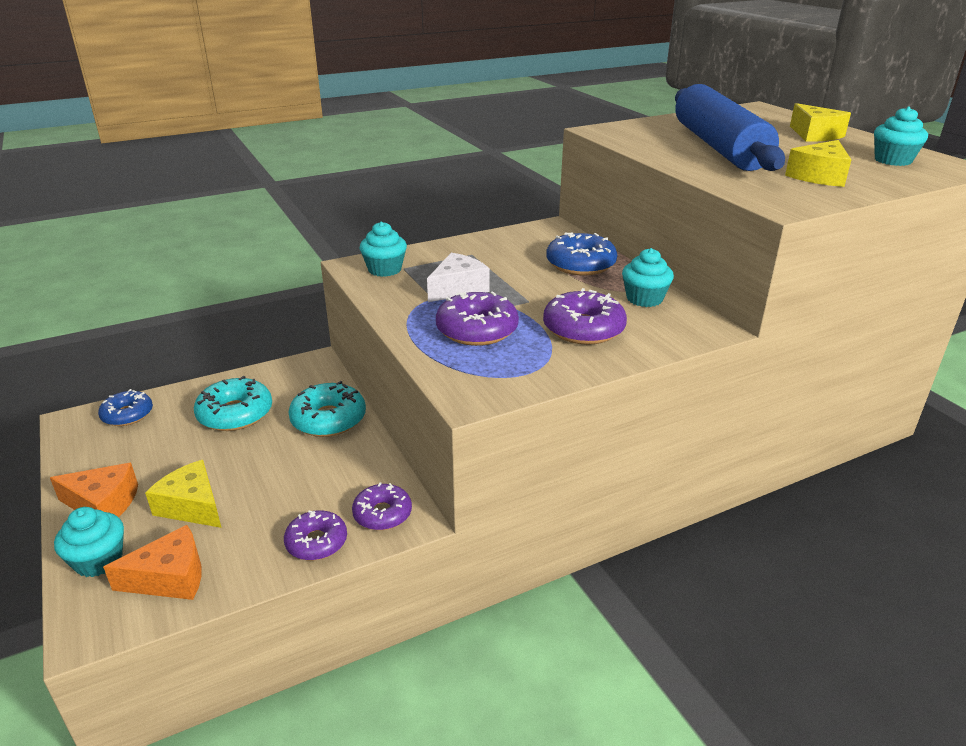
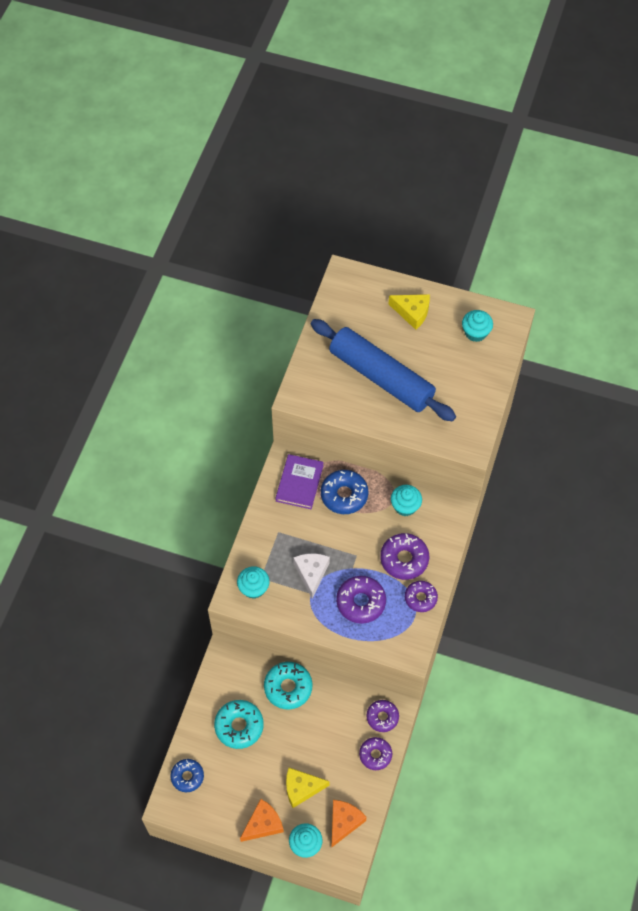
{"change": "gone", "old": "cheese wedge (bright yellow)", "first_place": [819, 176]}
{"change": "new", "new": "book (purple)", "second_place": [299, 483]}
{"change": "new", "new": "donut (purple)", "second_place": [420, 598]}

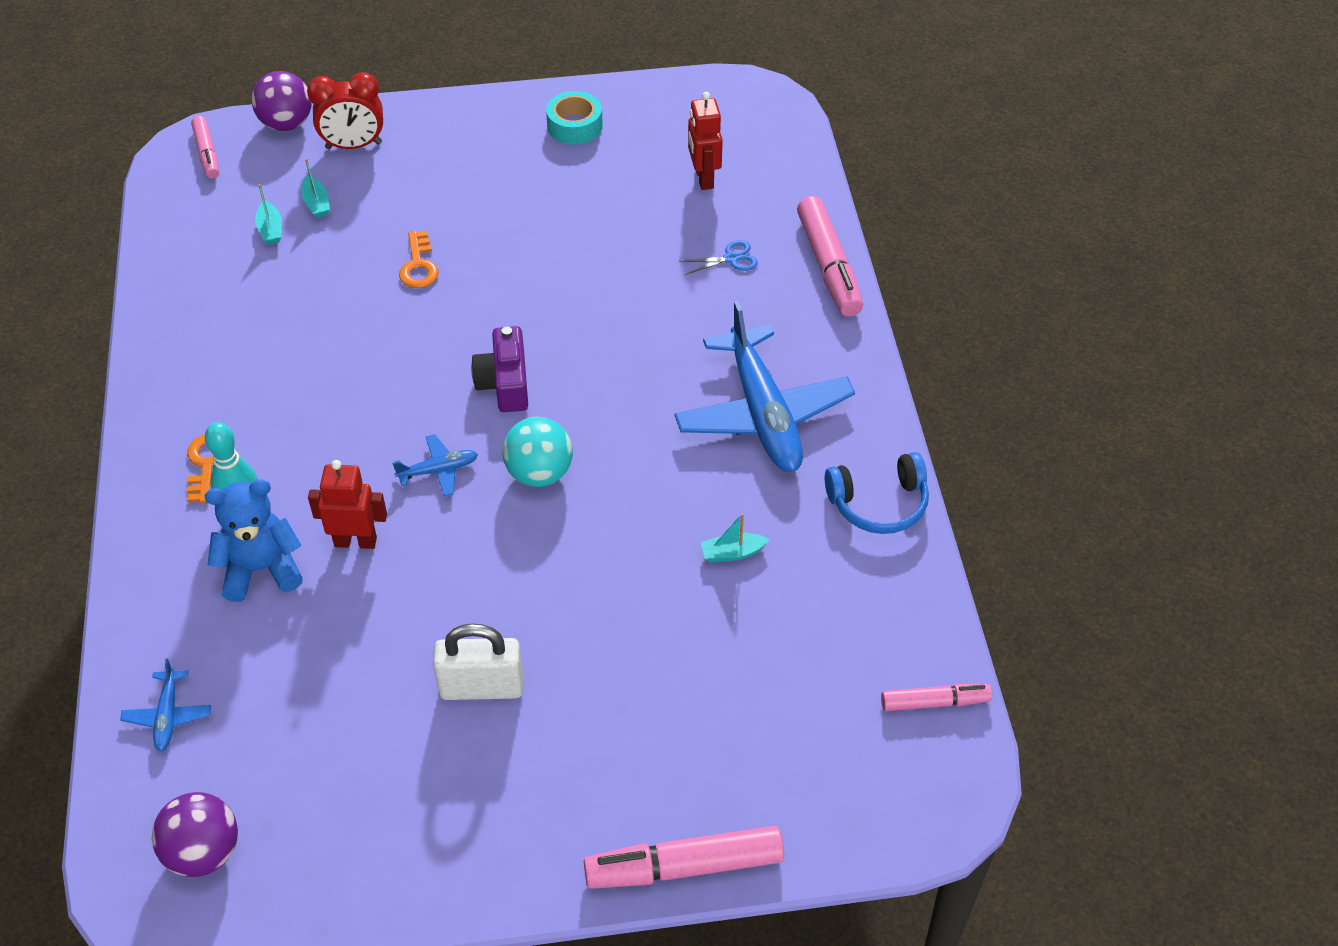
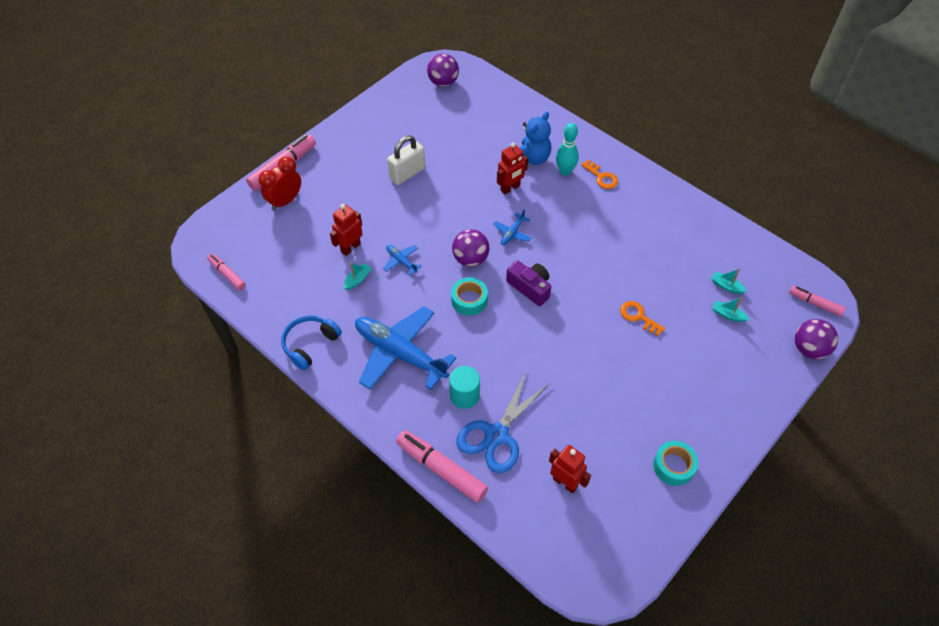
{"change": "shifted", "old": "aeroplane (cobalt)", "first_place": [168, 716], "second_place": [401, 261]}
{"change": "shifted", "old": "clock (crimson)", "first_place": [353, 146], "second_place": [285, 201]}
{"change": "repainted", "old": "play ball (turquoise)", "new": "play ball (purple)", "first_place": [539, 473], "second_place": [470, 259]}
{"change": "scaled", "old": "scissors (cobalt)", "first_place": [731, 259], "second_place": [496, 434], "factor": 2.26}
{"change": "rotated", "old": "marker pen (pink)", "first_place": [934, 702], "second_place": [227, 274], "degrees": 90}
{"change": "new", "new": "robot figure (crimson)", "second_place": [350, 247]}
{"change": "new", "new": "cylinder shape (turquoise)", "second_place": [464, 395]}
{"change": "new", "new": "tape (turquoise)", "second_place": [469, 300]}

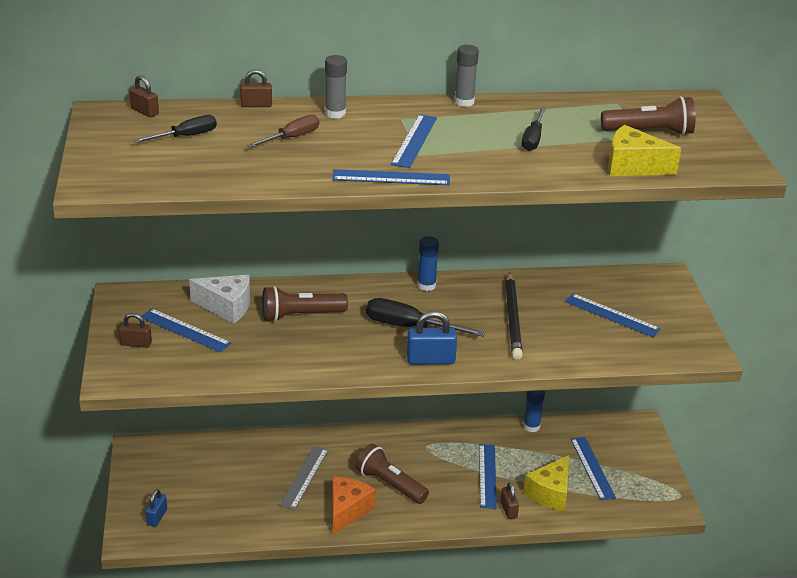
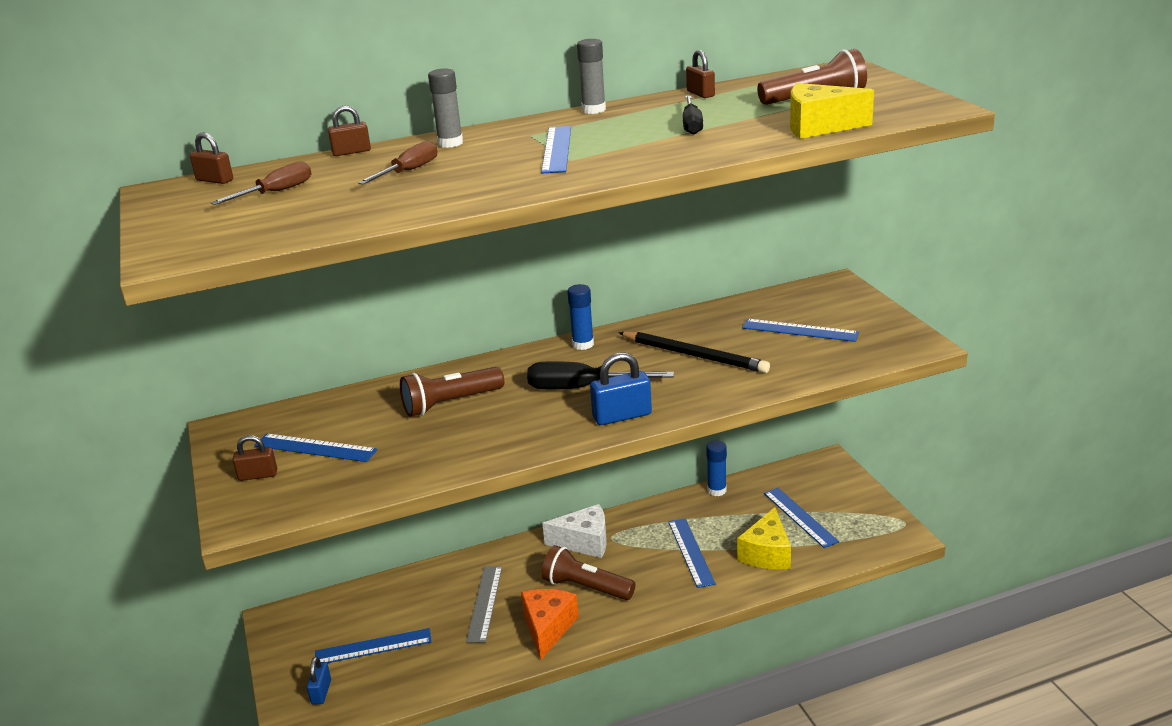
{"change": "repainted", "old": "hand screwdriver (black)", "new": "hand screwdriver (russet)", "first_place": [186, 136], "second_place": [276, 192]}
{"change": "shifted", "old": "cheese wedge (white)", "first_place": [226, 307], "second_place": [584, 542]}
{"change": "shifted", "old": "straightedge (cobalt)", "first_place": [391, 178], "second_place": [373, 647]}
{"change": "shifted", "old": "lock (russet)", "first_place": [508, 510], "second_place": [700, 94]}
{"change": "rotated", "old": "lead pencil (black)", "first_place": [512, 318], "second_place": [694, 355], "degrees": -45}

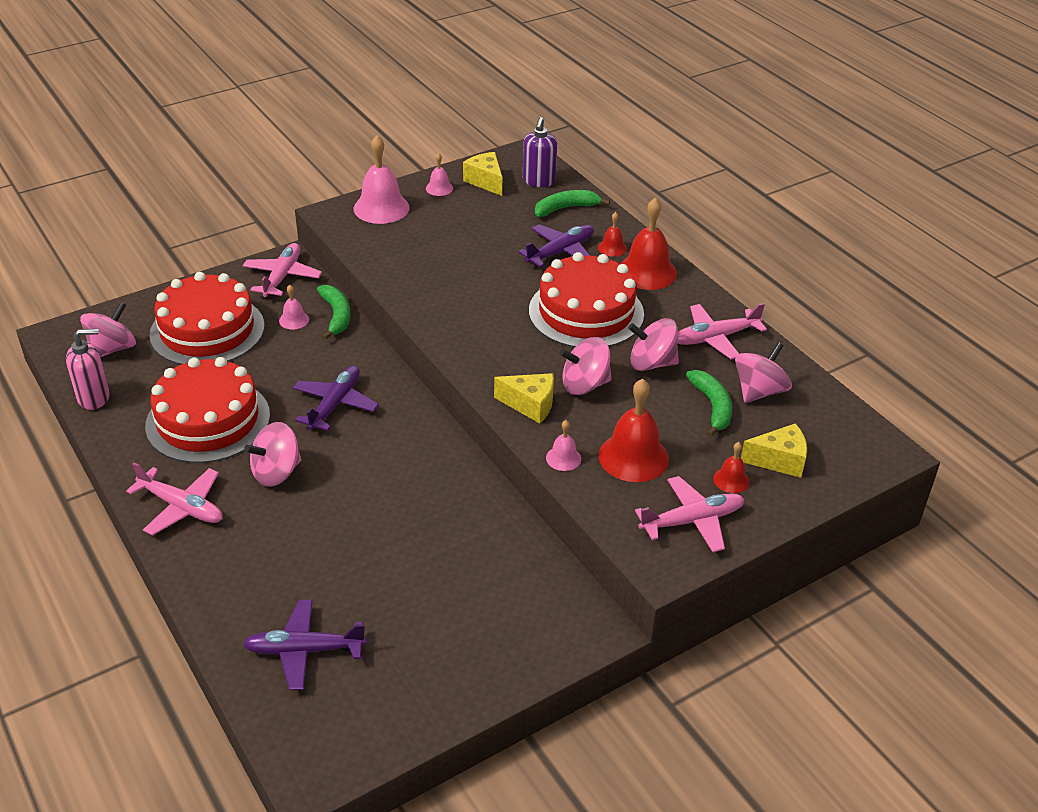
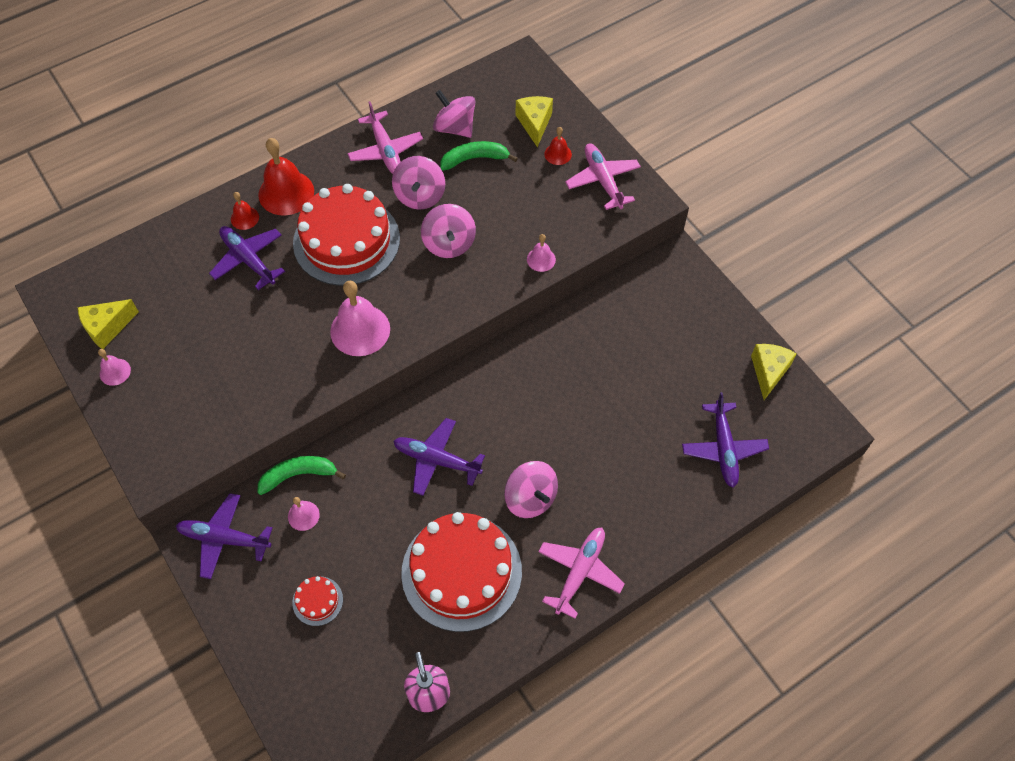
{"change": "gone", "old": "spinning top (pink)", "first_place": [112, 348]}
{"change": "scaled", "old": "cake (crimson)", "first_place": [207, 330], "second_place": [317, 601], "factor": 0.41}
{"change": "repainted", "old": "aeroplane (pink)", "new": "aeroplane (purple)", "first_place": [282, 277], "second_place": [224, 539]}
{"change": "shifted", "old": "school bell (pink)", "first_place": [381, 208], "second_place": [360, 330]}
{"change": "shifted", "old": "cheese wedge (bright yellow)", "first_place": [530, 405], "second_place": [768, 372]}
{"change": "gone", "old": "soap dispenser (purple)", "first_place": [538, 181]}
{"change": "gone", "old": "banana (leaf-green)", "first_place": [566, 208]}
{"change": "gone", "old": "school bell (crimson)", "first_place": [633, 457]}

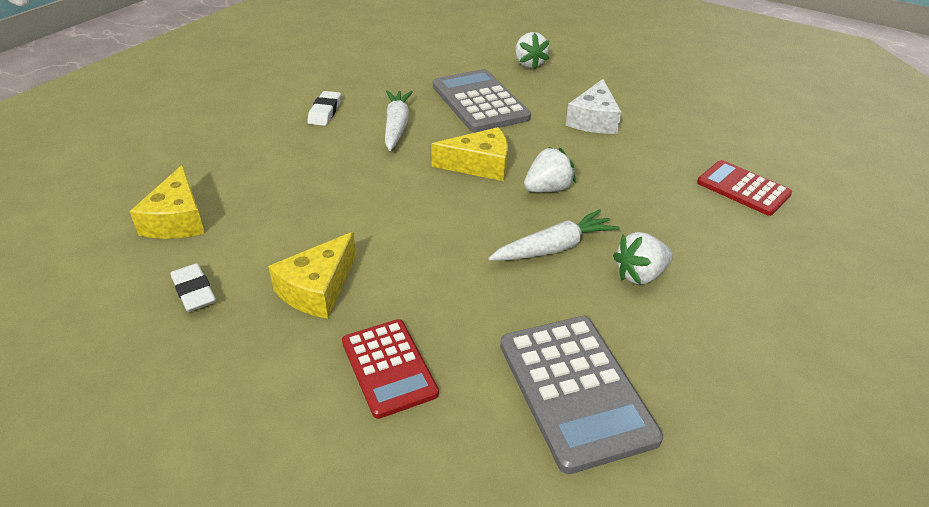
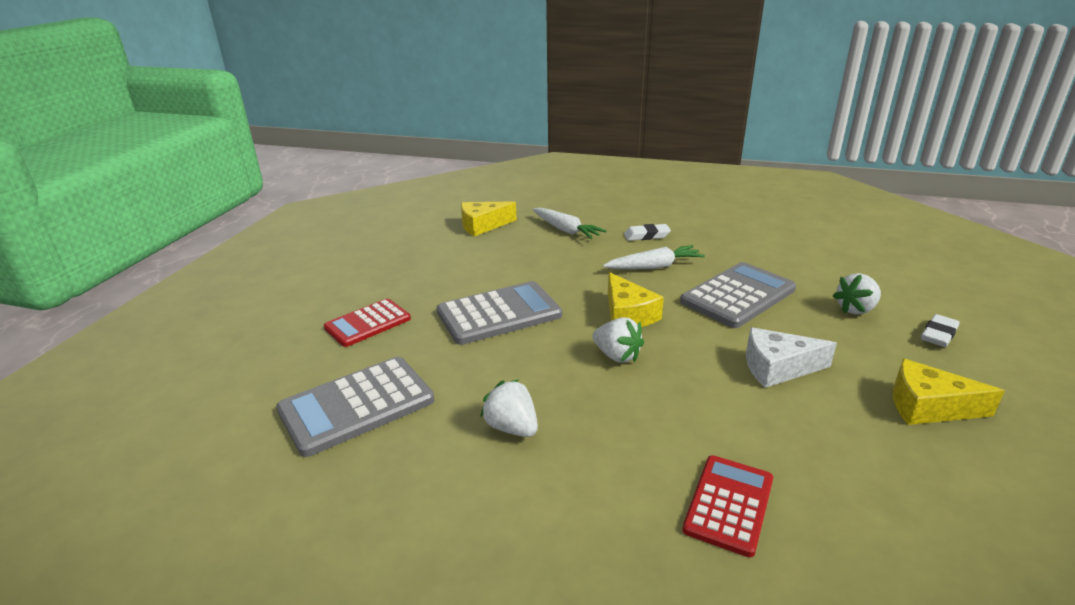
{"change": "shifted", "old": "eraser (white)", "first_place": [194, 292], "second_place": [938, 335]}
{"change": "shifted", "old": "cheese wedge (bright yellow)", "first_place": [317, 289], "second_place": [928, 406]}
{"change": "shifted", "old": "carrot (white)", "first_place": [554, 248], "second_place": [566, 230]}
{"change": "new", "new": "adding machine (gray)", "second_place": [499, 314]}

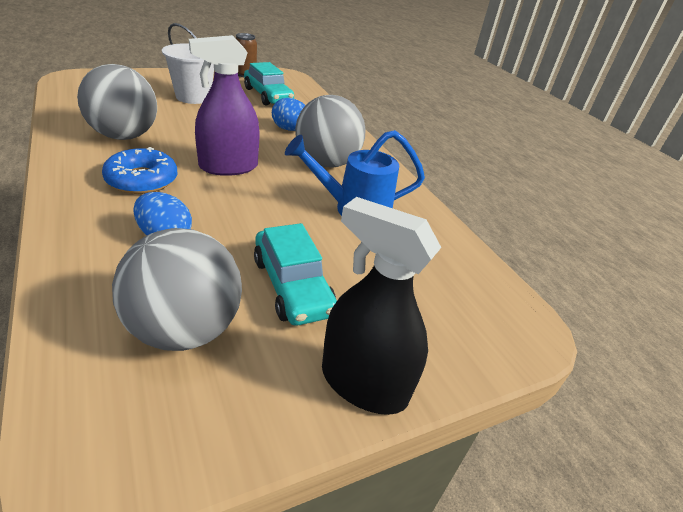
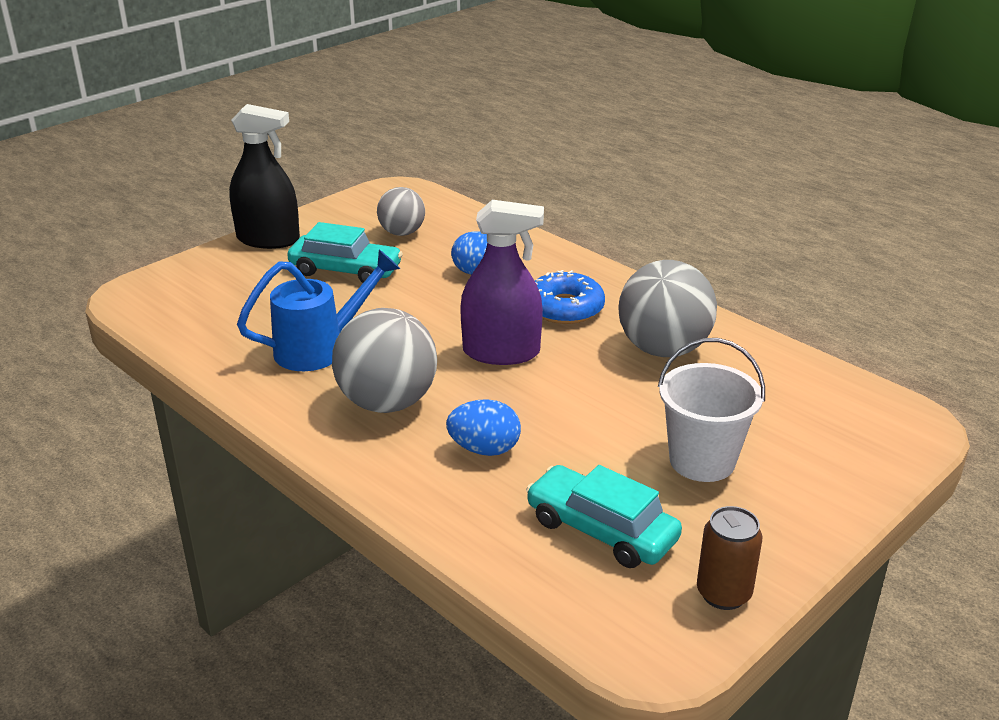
{"change": "scaled", "old": "play ball (gray)", "first_place": [184, 329], "second_place": [402, 233], "factor": 0.6}
{"change": "rotated", "old": "spray cleaner (purple)", "first_place": [228, 167], "second_place": [501, 352], "degrees": 45}
{"change": "rotated", "old": "automobile (turquoise)", "first_place": [292, 286], "second_place": [345, 270], "degrees": 150}

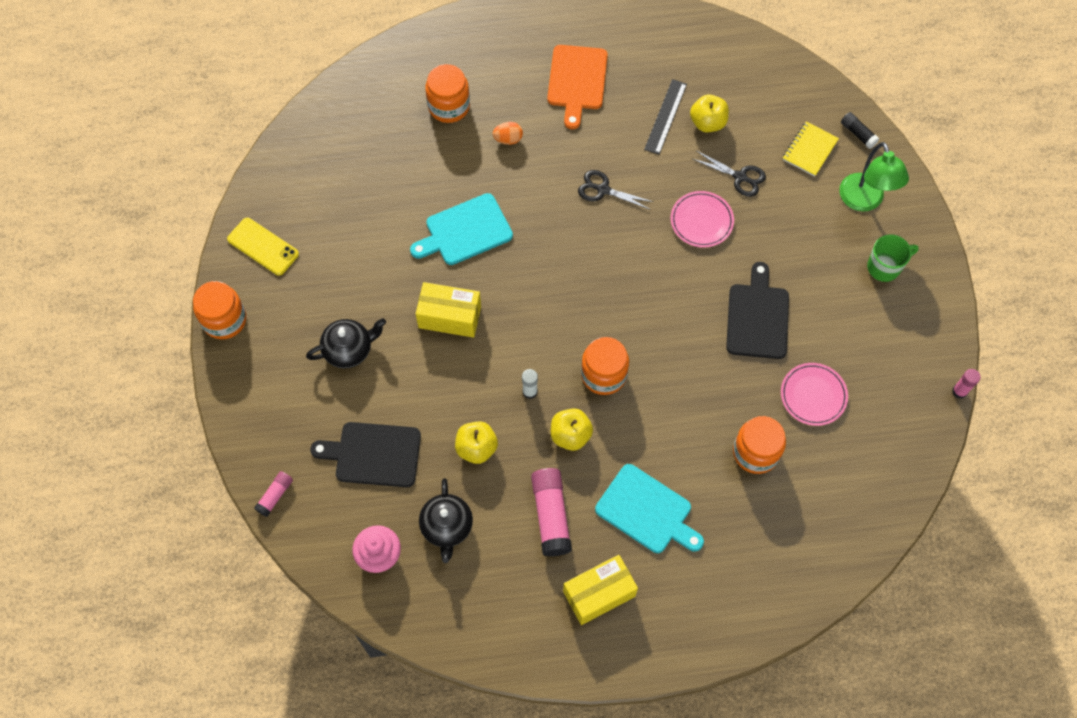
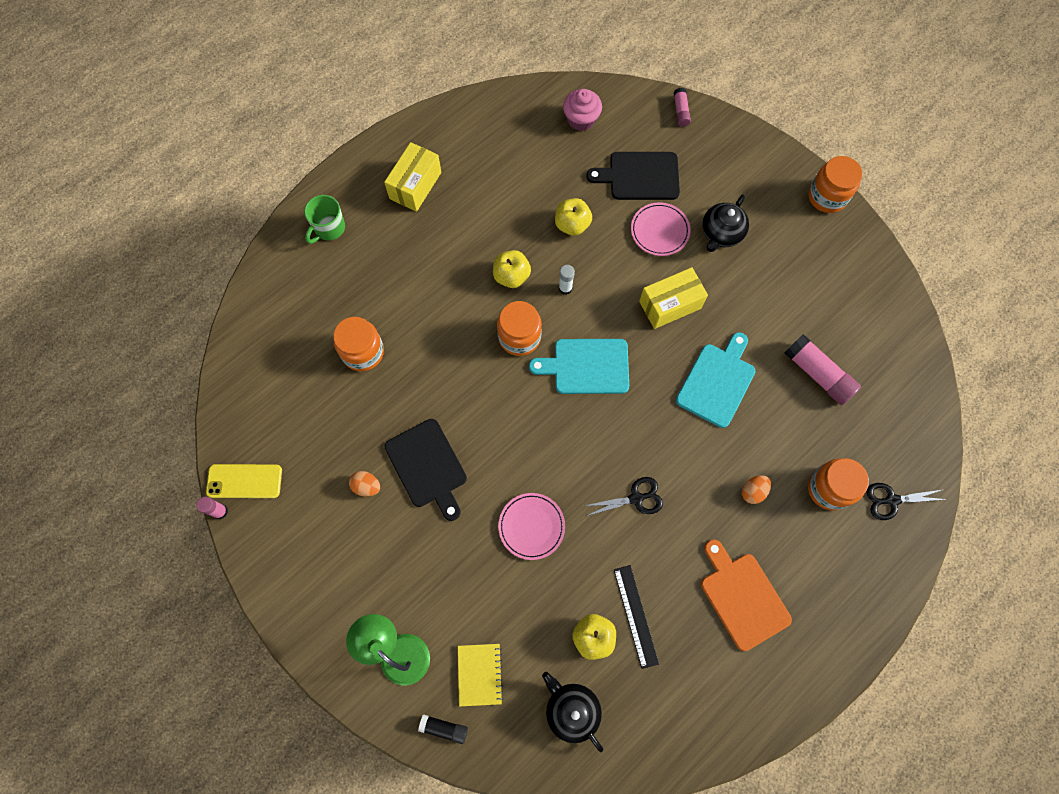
{"change": "shifted", "old": "smartphone (bright yellow)", "first_place": [263, 246], "second_place": [244, 481]}
{"change": "rotated", "old": "chopping board (black)", "first_place": [373, 454], "second_place": [640, 176], "degrees": -150}
{"change": "shifted", "old": "teapot (black)", "first_place": [447, 527], "second_place": [571, 710]}
{"change": "shifted", "old": "stick of glue (pink)", "first_place": [551, 515], "second_place": [818, 374]}
{"change": "shifted", "old": "chopping board (turquoise)", "first_place": [647, 511], "second_place": [586, 366]}
{"change": "shifted", "old": "scissors (black)", "first_place": [740, 177], "second_place": [891, 500]}
{"change": "shifted", "old": "plate (pink)", "first_place": [813, 395], "second_place": [659, 231]}
{"change": "shifted", "old": "mug (leaf-green)", "first_place": [884, 267], "second_place": [329, 228]}
{"change": "new", "new": "egg (orange-coloured)", "second_place": [366, 486]}

